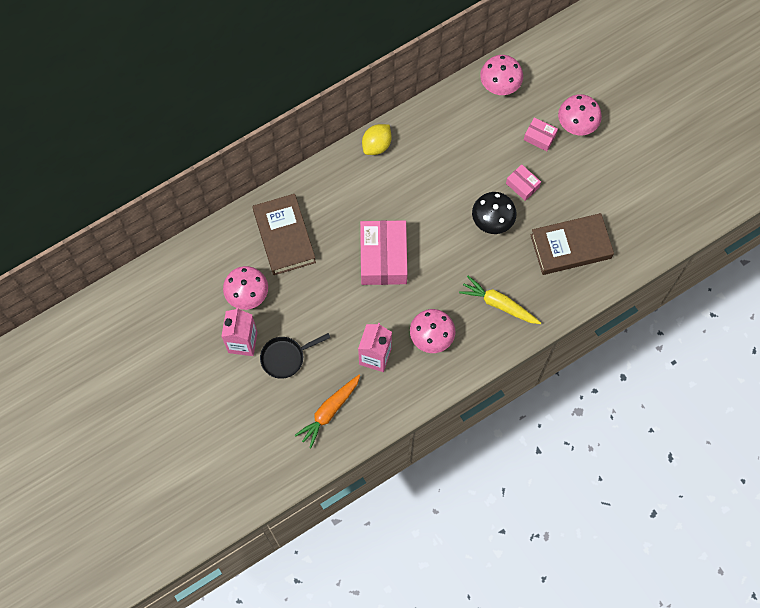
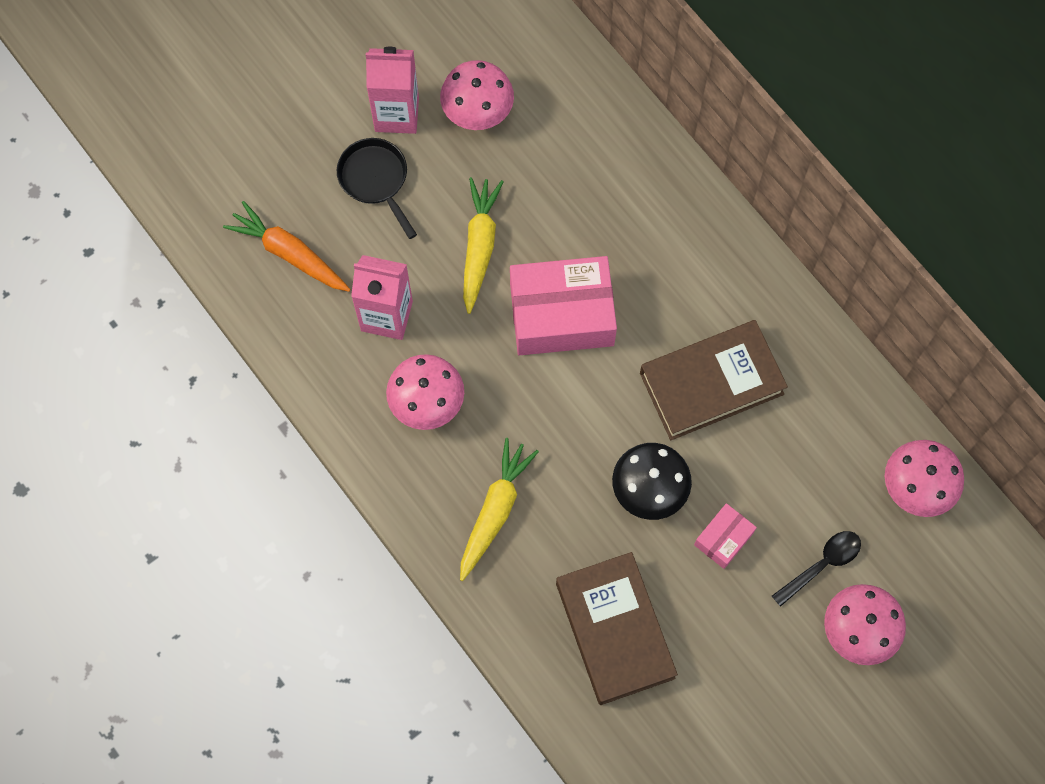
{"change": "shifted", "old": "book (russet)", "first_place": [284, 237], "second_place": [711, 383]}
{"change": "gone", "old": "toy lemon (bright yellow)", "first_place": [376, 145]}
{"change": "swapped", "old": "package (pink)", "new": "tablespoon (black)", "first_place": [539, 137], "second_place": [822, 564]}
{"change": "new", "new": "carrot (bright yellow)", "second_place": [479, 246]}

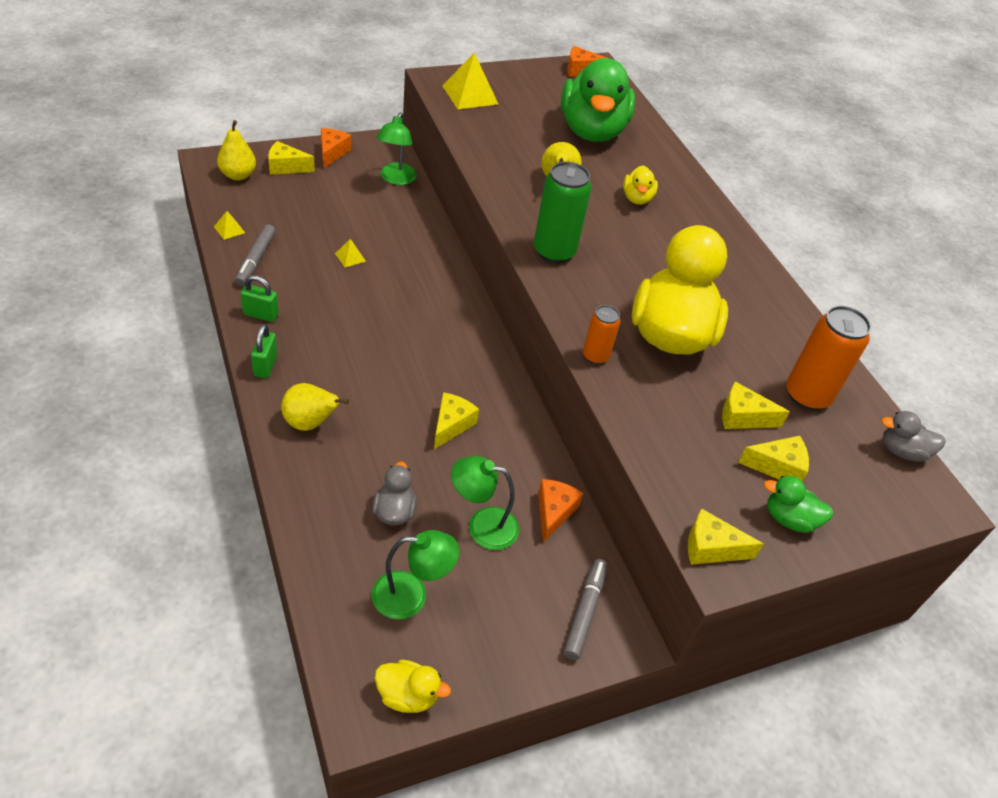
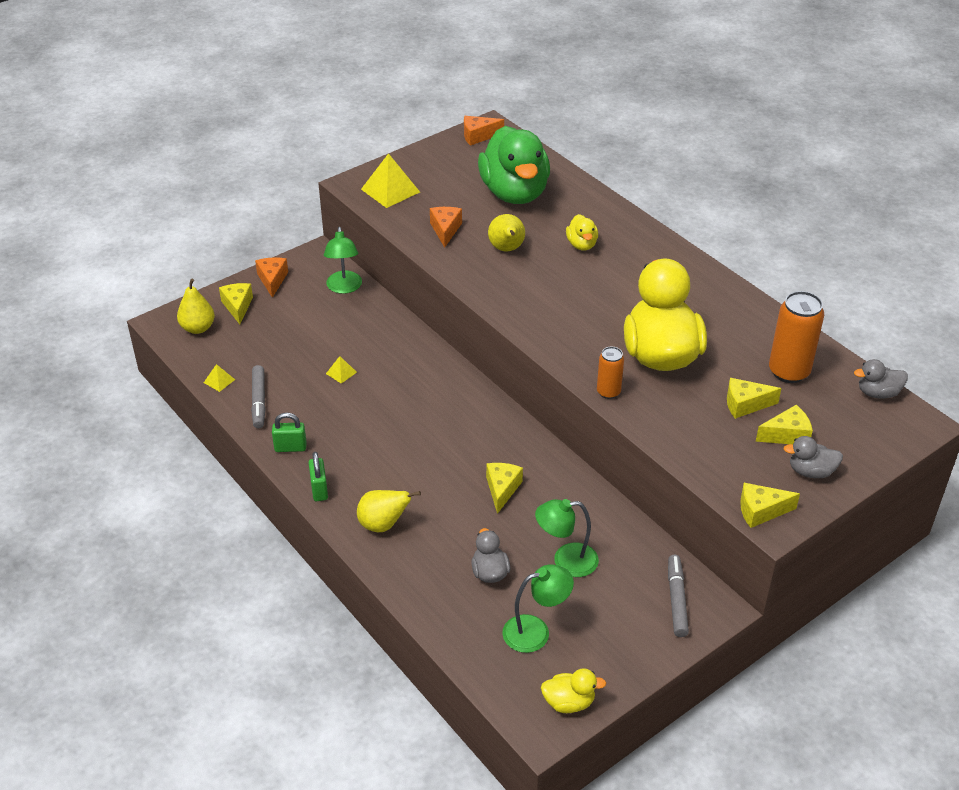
{"change": "rotated", "old": "cheese wedge (bright yellow)", "first_place": [286, 167], "second_place": [237, 307], "degrees": 90}
{"change": "gone", "old": "soda can (leaf-green)", "first_place": [554, 251]}
{"change": "shifted", "old": "cheese wedge (orange-coloured)", "first_place": [553, 512], "second_place": [445, 230]}
{"change": "repainted", "old": "duck (leaf-green)", "new": "duck (gray)", "first_place": [789, 519], "second_place": [811, 471]}

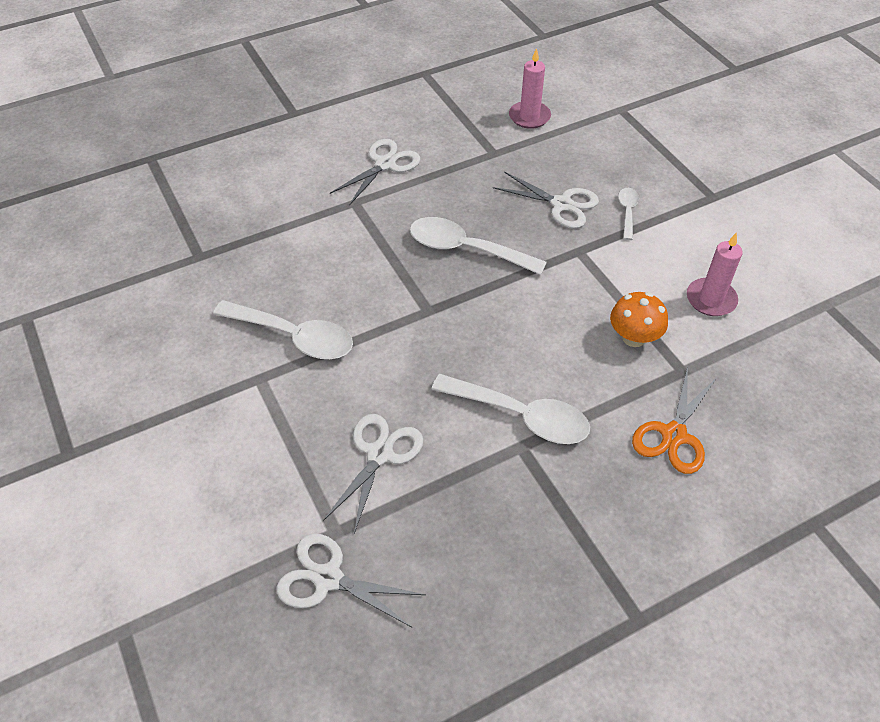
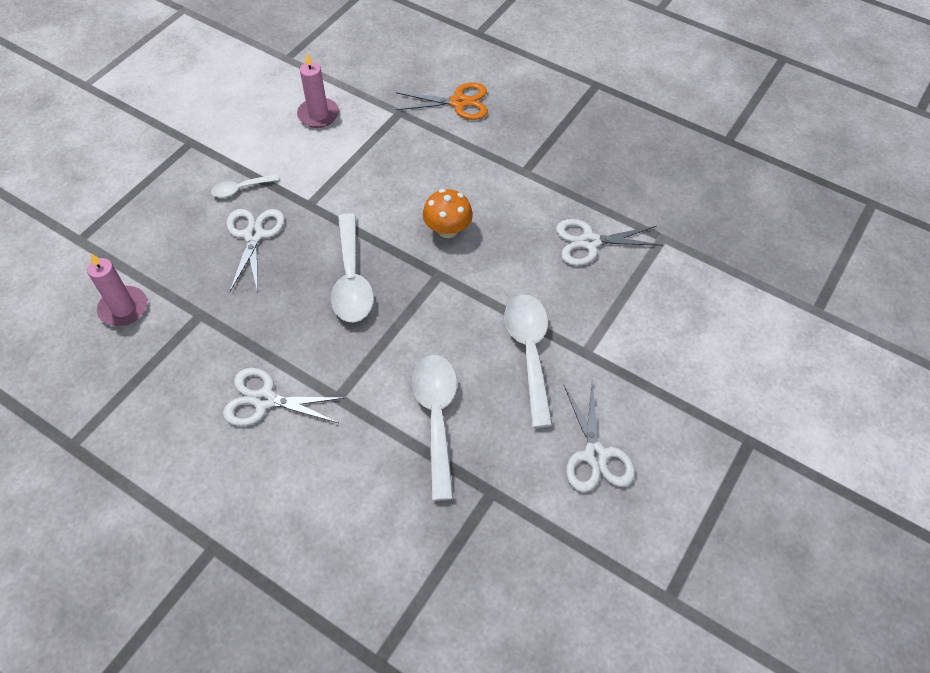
{"change": "shifted", "old": "scissors (white)", "first_place": [328, 578], "second_place": [595, 455]}
{"change": "shifted", "old": "tablespoon (white)", "first_place": [521, 416], "second_place": [436, 417]}
{"change": "shifted", "old": "mushroom (orange-coloured)", "first_place": [634, 337], "second_place": [447, 229]}

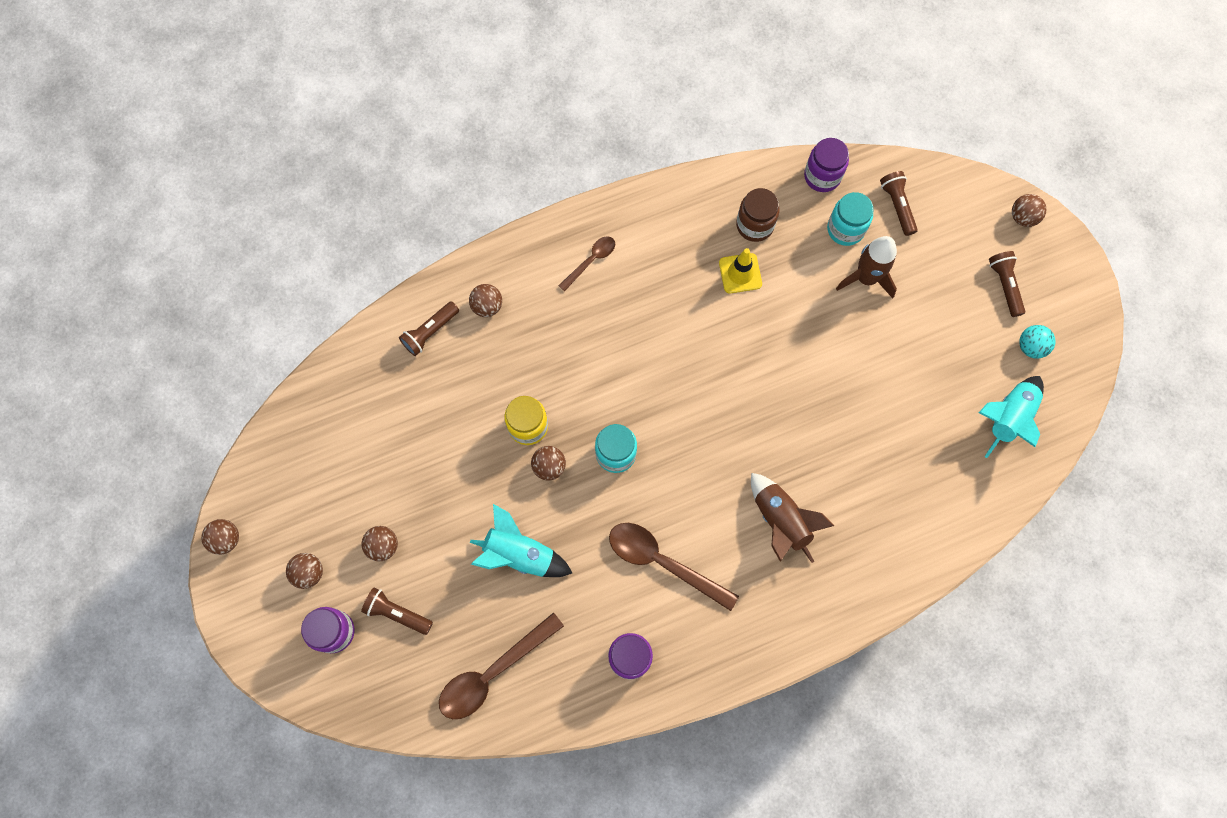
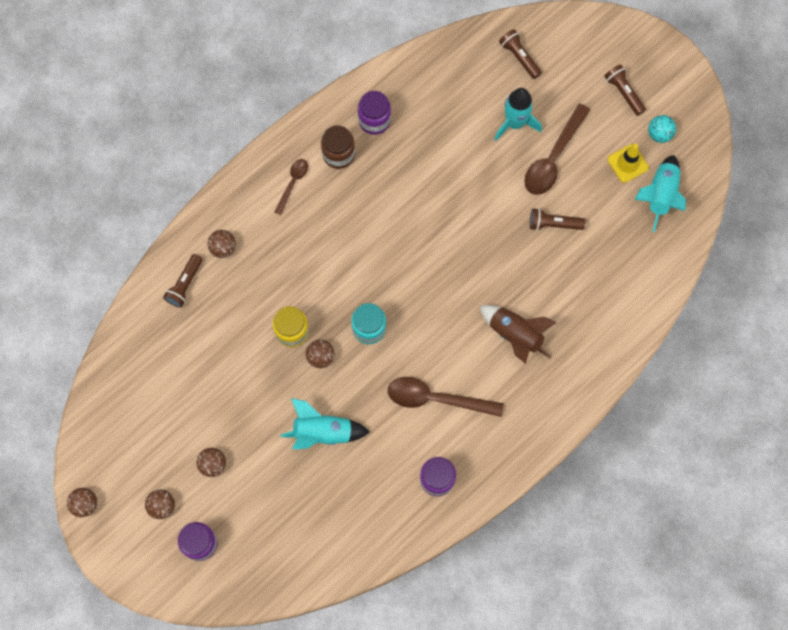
{"change": "shifted", "old": "torch (russet)", "first_place": [397, 613], "second_place": [553, 224]}
{"change": "shifted", "old": "tablespoon (russet)", "first_place": [493, 672], "second_place": [553, 158]}
{"change": "shifted", "old": "road cone (bright yellow)", "first_place": [740, 273], "second_place": [627, 163]}
{"change": "shifted", "old": "jam jar (russet)", "first_place": [754, 225], "second_place": [338, 154]}
{"change": "shifted", "old": "jam jar (purple)", "first_place": [822, 176], "second_place": [374, 120]}
{"change": "gone", "old": "jam jar (turquoise)", "first_place": [845, 229]}
{"change": "repainted", "old": "spaceship (russet)", "new": "spaceship (turquoise)", "first_place": [866, 278], "second_place": [515, 123]}
{"change": "gone", "old": "play ball (russet)", "first_place": [1023, 217]}

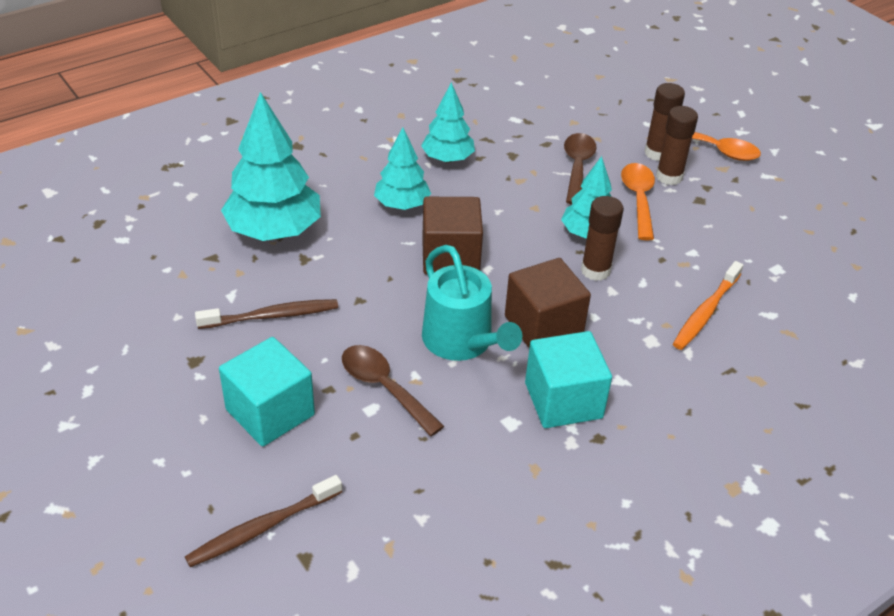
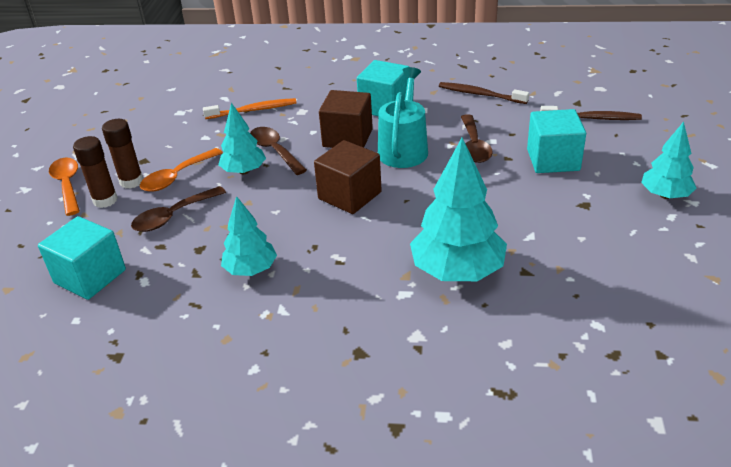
{"change": "shifted", "old": "tooth brush (russet)", "first_place": [271, 316], "second_place": [480, 94]}
{"change": "shifted", "old": "toy tree (turquoise)", "first_place": [402, 205], "second_place": [665, 195]}
{"change": "swapped", "old": "stick of glue (russet)", "new": "tablespoon (russet)", "first_place": [595, 270], "second_place": [275, 151]}
{"change": "new", "new": "block (turquoise)", "second_place": [90, 276]}

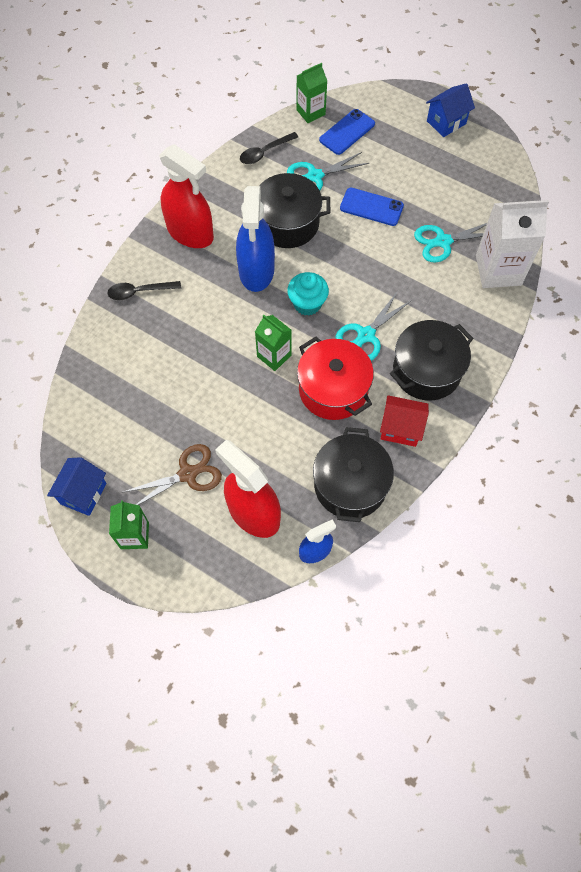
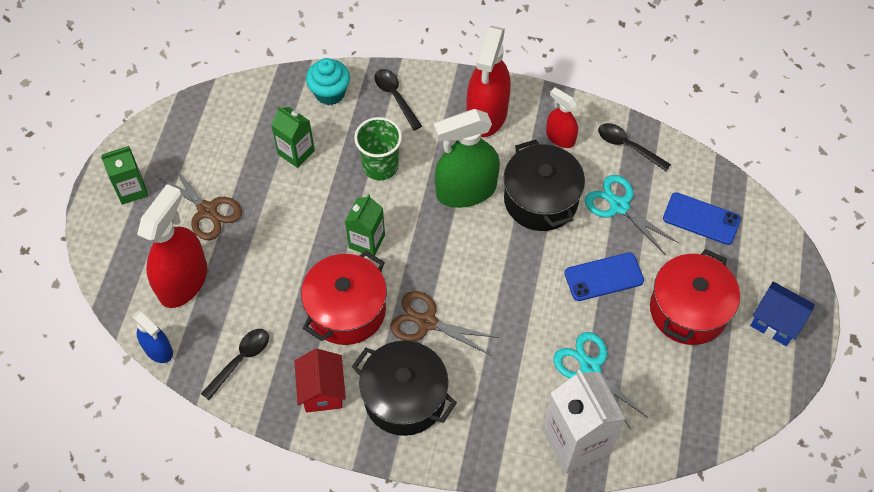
{"change": "gone", "old": "cottage (cobalt)", "first_place": [83, 493]}
{"change": "repainted", "old": "spray cleaner (cobalt)", "new": "spray cleaner (leaf-green)", "first_place": [256, 270], "second_place": [466, 190]}
{"change": "shifted", "old": "fairy cake (turquoise)", "first_place": [307, 304], "second_place": [330, 93]}
{"change": "shifted", "old": "milk carton (leaf-green)", "first_place": [310, 112], "second_place": [296, 152]}
{"change": "swapped", "old": "pot (black)", "new": "tablespoon (black)", "first_place": [350, 485], "second_place": [240, 360]}
{"change": "repainted", "old": "scissors (turquoise)", "new": "scissors (russet)", "first_place": [366, 335], "second_place": [426, 322]}
{"change": "rotated", "old": "smartphone (cobalt)", "first_place": [371, 207], "second_place": [603, 277], "degrees": 75}
{"change": "new", "new": "beaker (leaf-green)", "second_place": [380, 166]}
{"change": "new", "new": "spray cleaner (crimson)", "second_place": [560, 137]}
{"change": "new", "new": "pot (crimson)", "second_place": [688, 310]}

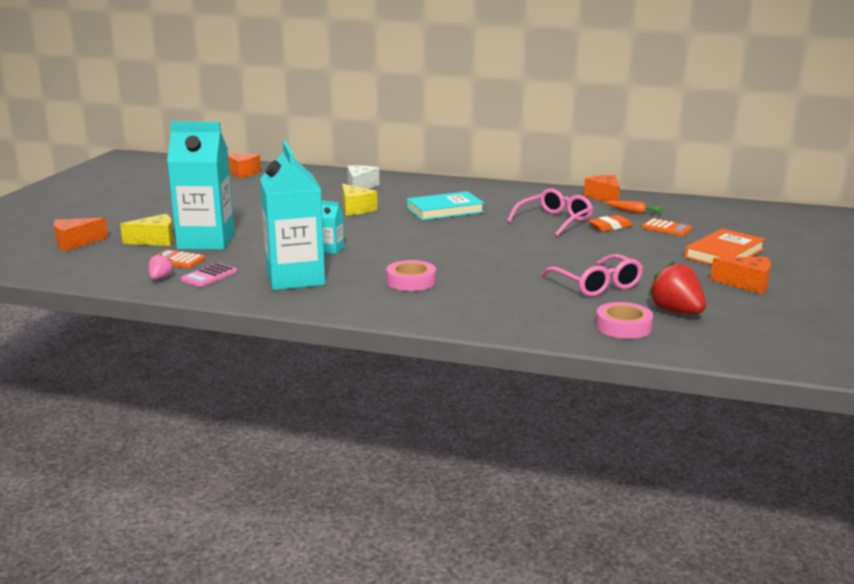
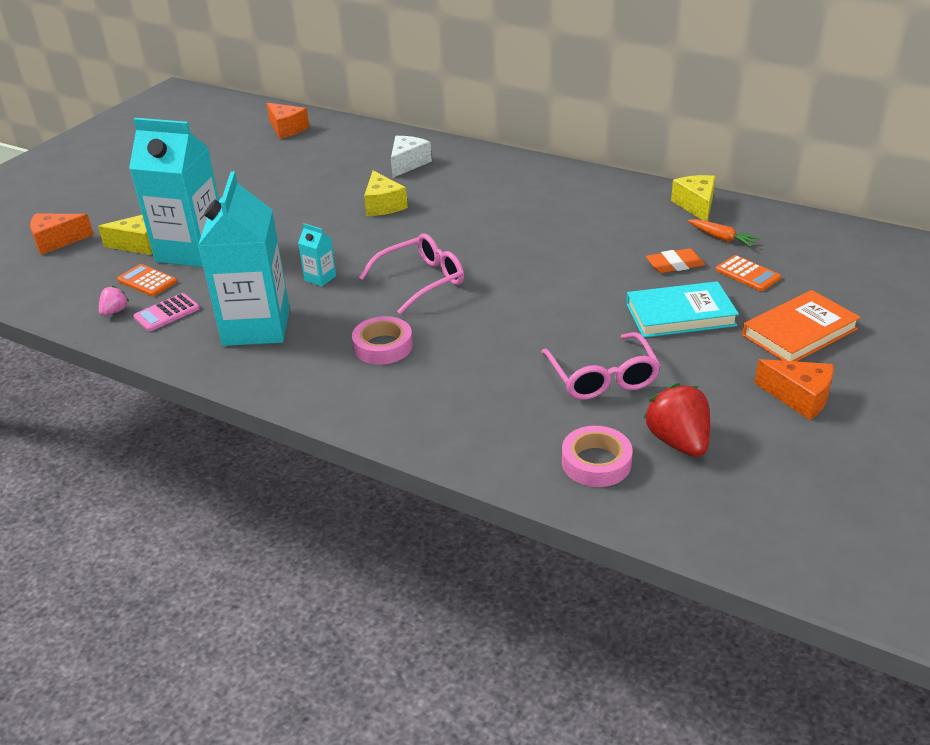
{"change": "shifted", "old": "book (turquoise)", "first_place": [445, 210], "second_place": [680, 315]}
{"change": "shifted", "old": "glasses (pink)", "first_place": [554, 221], "second_place": [422, 281]}
{"change": "repainted", "old": "cheese wedge (orange-coloured)", "new": "cheese wedge (bright yellow)", "first_place": [604, 197], "second_place": [696, 205]}

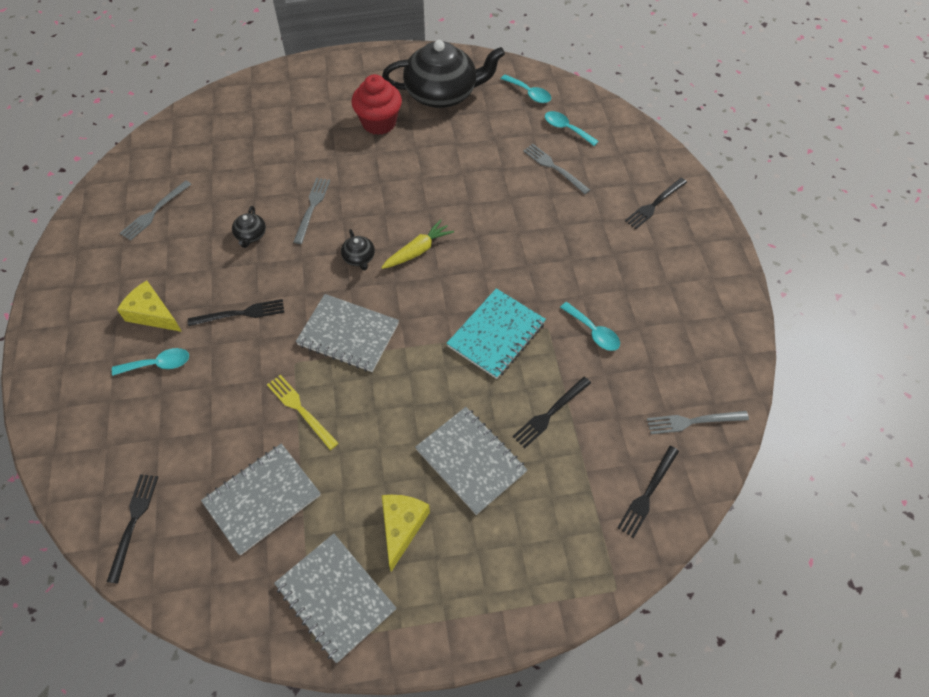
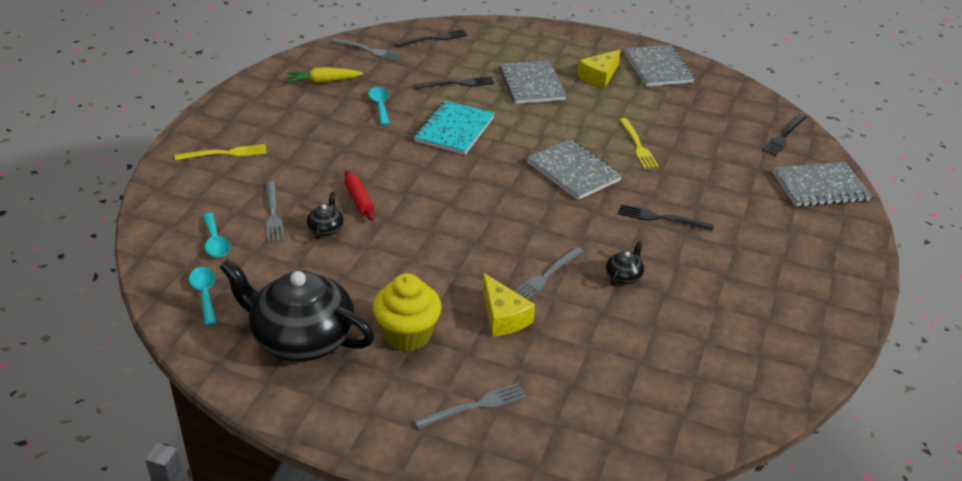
{"change": "gone", "old": "tablespoon (turquoise)", "first_place": [158, 364]}
{"change": "shifted", "old": "cheese wedge (bright yellow)", "first_place": [152, 314], "second_place": [503, 316]}
{"change": "shifted", "old": "table fork (gray)", "first_place": [155, 211], "second_place": [474, 406]}
{"change": "shifted", "old": "exercise book (gray)", "first_place": [262, 499], "second_place": [820, 187]}
{"change": "shifted", "old": "teapot (black)", "first_place": [359, 258], "second_place": [326, 229]}
{"change": "repainted", "old": "fairy cake (crimson)", "new": "fairy cake (bright yellow)", "first_place": [379, 123], "second_place": [407, 335]}
{"change": "shifted", "old": "carrot (bright yellow)", "first_place": [417, 251], "second_place": [323, 81]}
{"change": "rotated", "old": "exercise book (turquoise)", "first_place": [496, 335], "second_place": [454, 130], "degrees": -45}
{"change": "repainted", "old": "table fork (black)", "new": "table fork (bright yellow)", "first_place": [655, 204], "second_place": [224, 153]}
{"change": "new", "new": "dough roller (crimson)", "second_place": [359, 200]}

